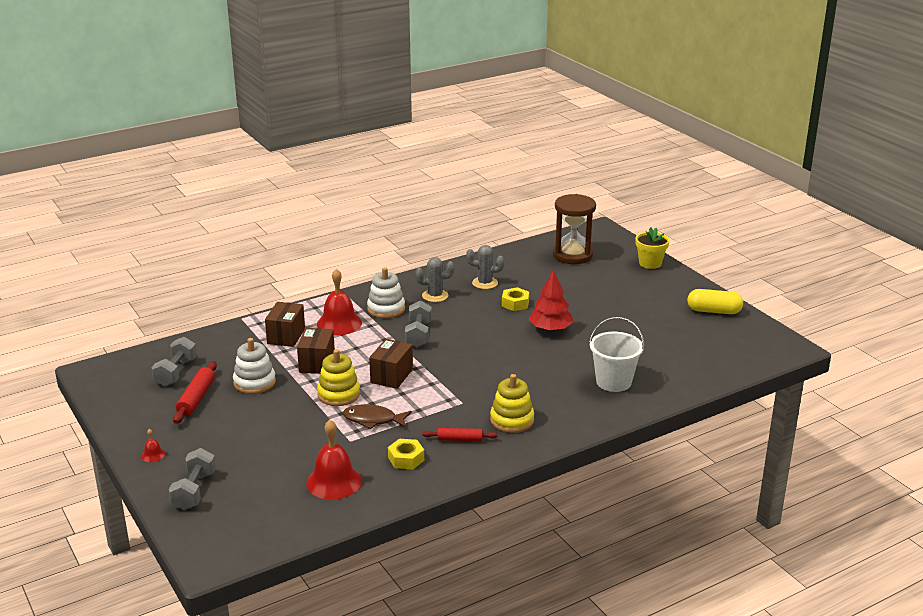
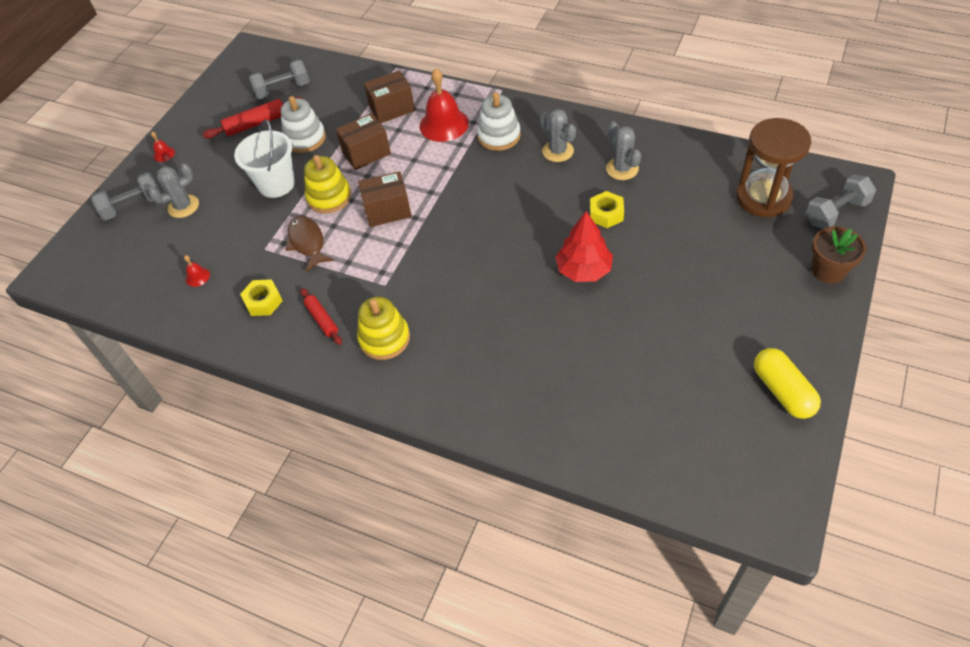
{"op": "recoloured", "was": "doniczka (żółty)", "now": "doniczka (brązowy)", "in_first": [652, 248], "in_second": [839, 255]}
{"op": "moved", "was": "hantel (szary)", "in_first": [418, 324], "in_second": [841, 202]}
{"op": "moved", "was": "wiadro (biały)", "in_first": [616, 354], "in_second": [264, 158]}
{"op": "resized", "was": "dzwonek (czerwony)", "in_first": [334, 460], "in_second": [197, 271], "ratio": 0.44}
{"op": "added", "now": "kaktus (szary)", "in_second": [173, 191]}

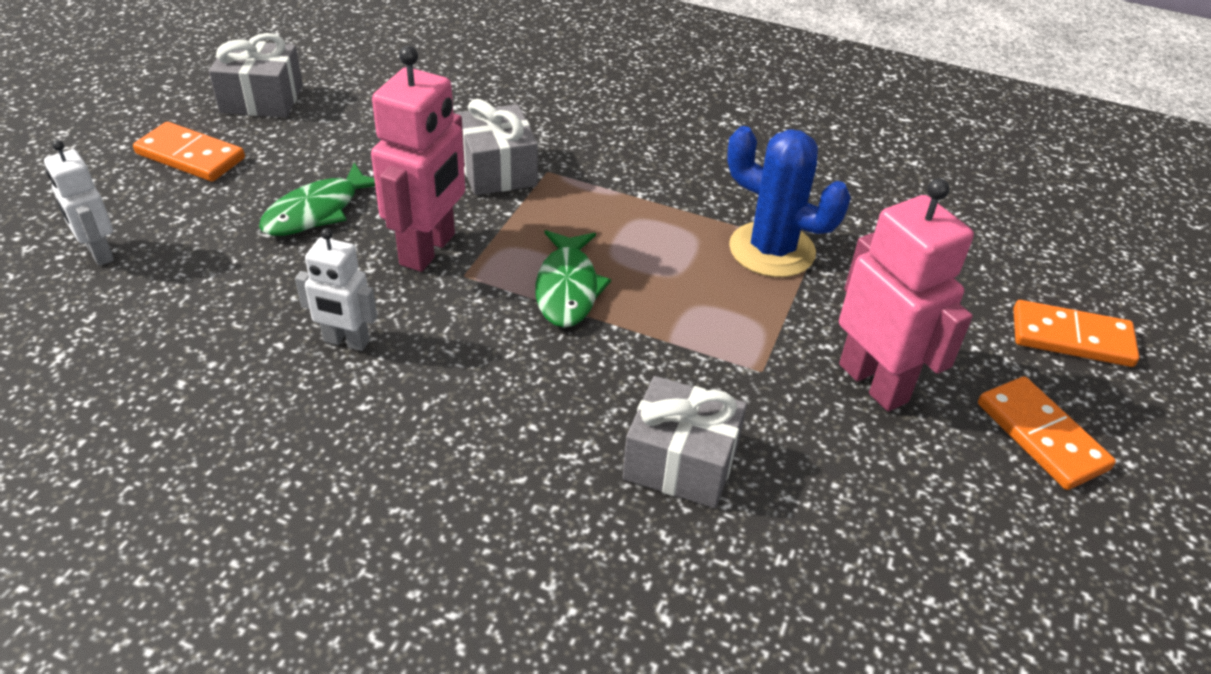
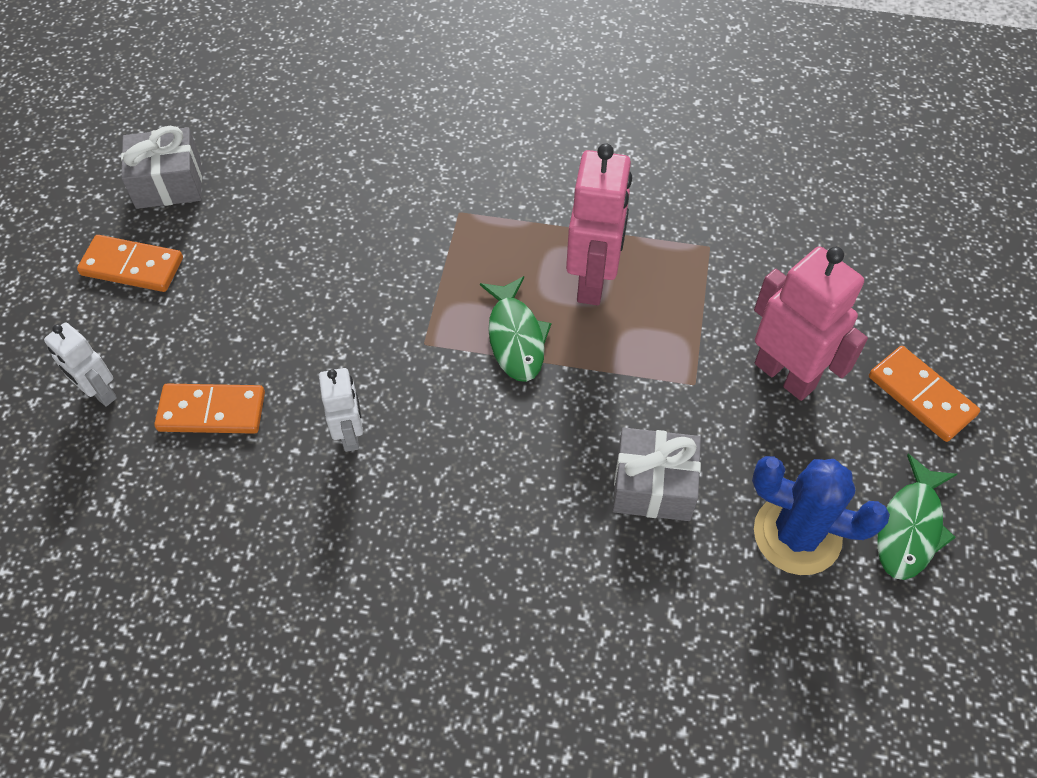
{"op": "moved", "was": "robot (różowy)", "in_first": [418, 159], "in_second": [599, 224]}
{"op": "removed", "was": "prezent (szary)", "in_first": [497, 147]}
{"op": "moved", "was": "kaktus (niebieski)", "in_first": [789, 201], "in_second": [821, 515]}
{"op": "moved", "was": "ryba (zielony)", "in_first": [317, 199], "in_second": [917, 517]}
{"op": "turned", "was": "robot (biały)", "in_first": [336, 289], "in_second": [341, 410], "clockwise": -105}
{"op": "moved", "was": "kostka domina (pomarańczowy)", "in_first": [1076, 333], "in_second": [209, 409]}

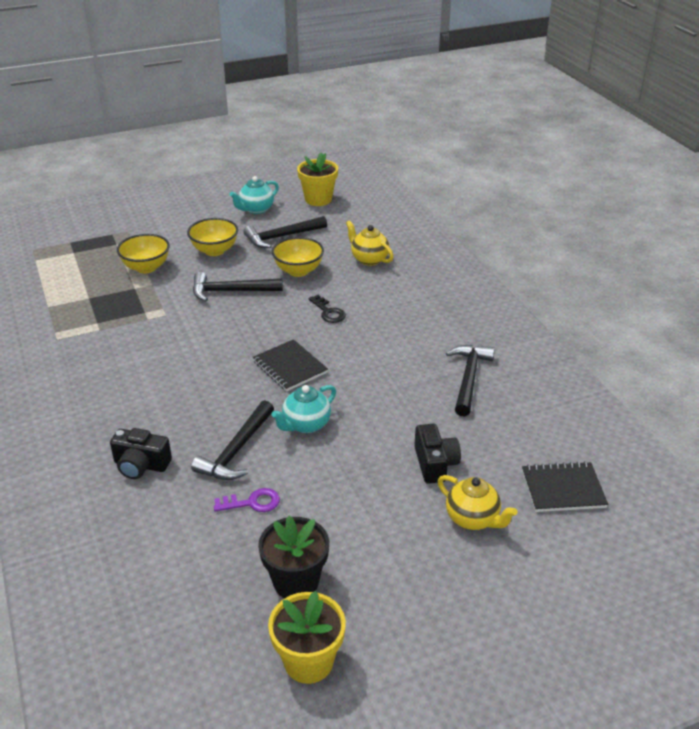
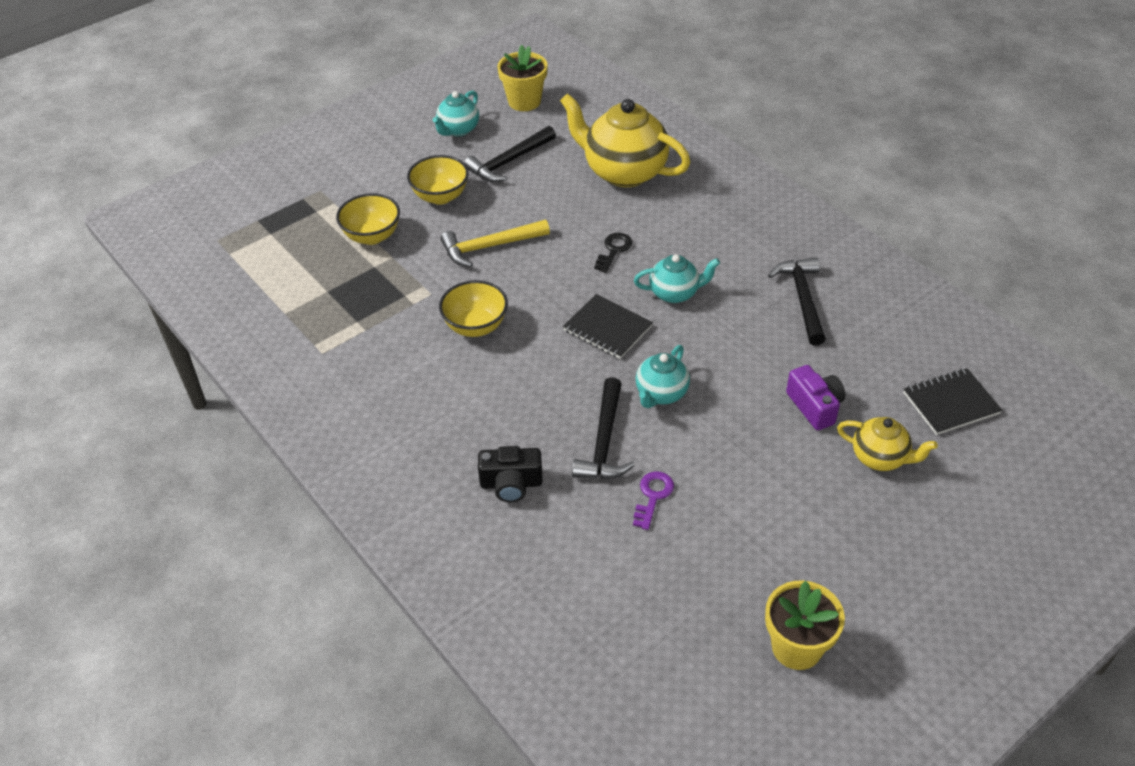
{"op": "resized", "was": "imbryk (żółty)", "in_first": [370, 243], "in_second": [625, 140], "ratio": 1.86}
{"op": "moved", "was": "miska (żółty)", "in_first": [297, 257], "in_second": [473, 308]}
{"op": "recoloured", "was": "młotek (czarny)", "now": "młotek (żółty)", "in_first": [238, 286], "in_second": [495, 243]}
{"op": "turned", "was": "klucz (czarny)", "in_first": [327, 309], "in_second": [613, 253], "clockwise": -105}
{"op": "recoloured", "was": "aparat fotograficzny (czarny)", "now": "aparat fotograficzny (fioletowy)", "in_first": [437, 454], "in_second": [815, 397]}
{"op": "turned", "was": "klucz (fioletowy)", "in_first": [247, 500], "in_second": [653, 500], "clockwise": -45}
{"op": "removed", "was": "doniczka (czarny)", "in_first": [293, 557]}
{"op": "added", "now": "imbryk (turkusowy)", "in_second": [677, 278]}

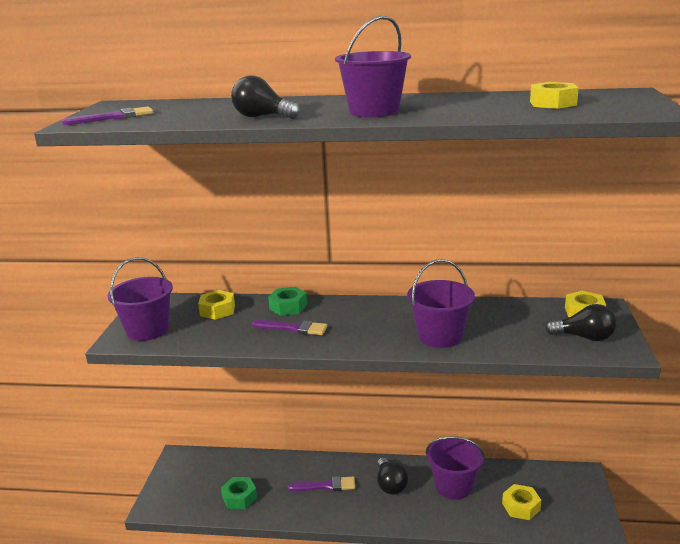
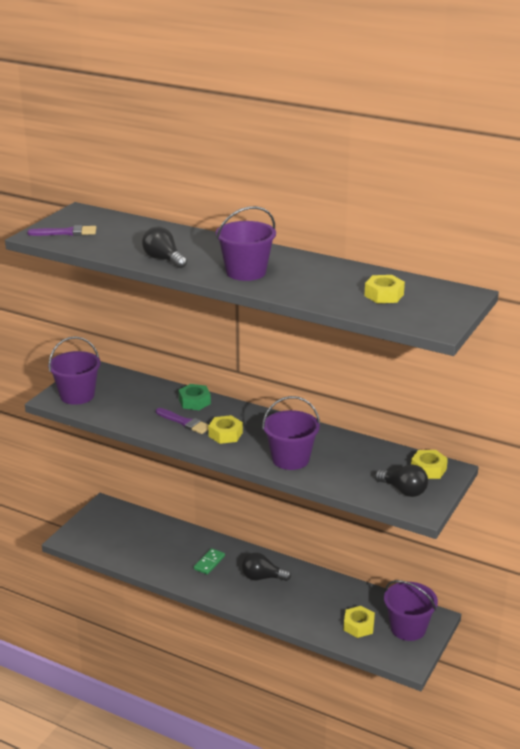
{"op": "moved", "was": "nakrętka (żółty)", "in_first": [216, 305], "in_second": [225, 429]}
{"op": "moved", "was": "wiadro (fioletowy)", "in_first": [455, 467], "in_second": [411, 610]}
{"op": "turned", "was": "żarówka (czarny)", "in_first": [392, 476], "in_second": [266, 567], "clockwise": 90}
{"op": "replaced", "was": "pędzel (fioletowy)", "now": "kostka domina (zielony)", "in_first": [321, 483], "in_second": [209, 561]}
{"op": "removed", "was": "nakrętka (zielony)", "in_first": [239, 493]}

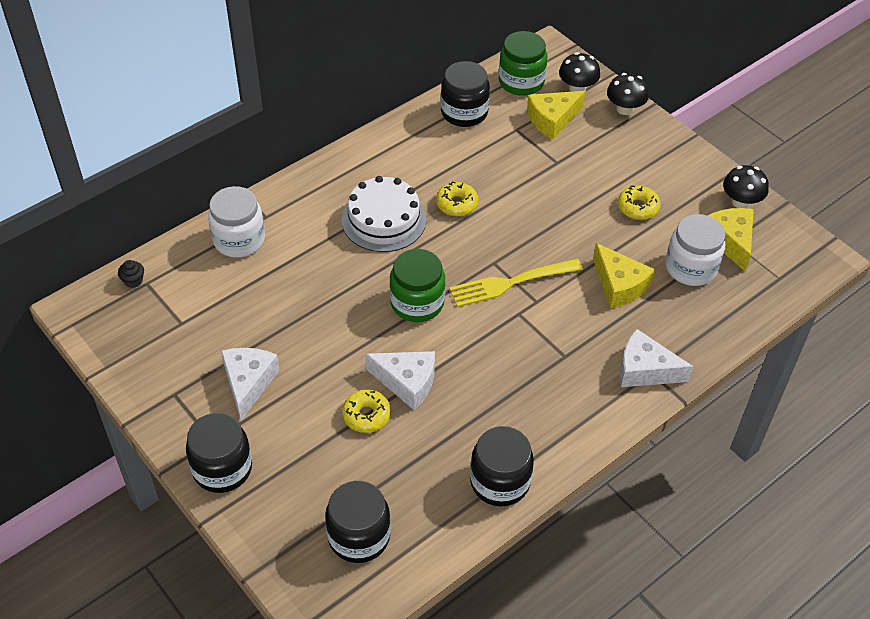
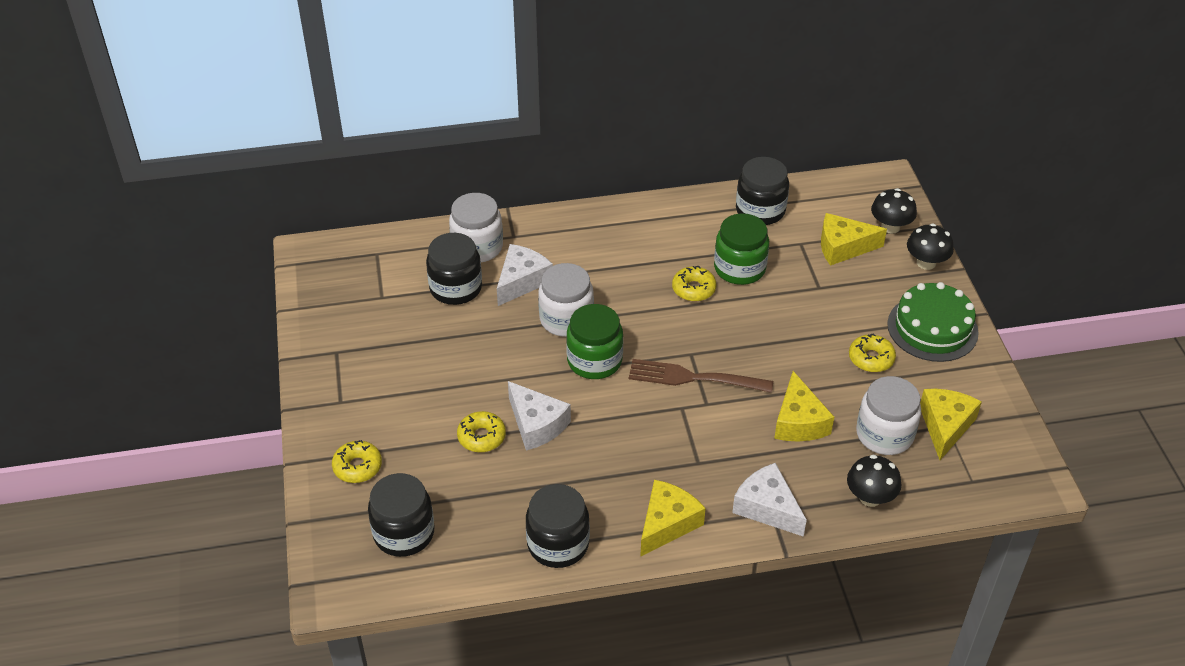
{"op": "moved", "was": "słoik (zielony)", "in_first": [523, 63], "in_second": [741, 249]}
{"op": "moved", "was": "grzyb (czarny)", "in_first": [746, 186], "in_second": [874, 481]}
{"op": "removed", "was": "tort (biały)", "in_first": [384, 214]}
{"op": "recoloured", "was": "widelec (żółty)", "now": "widelec (brązowy)", "in_first": [516, 283], "in_second": [701, 376]}
{"op": "removed", "was": "muffinka (czarny)", "in_first": [131, 274]}
{"op": "moved", "was": "ser (biały)", "in_first": [250, 384], "in_second": [525, 275]}
{"op": "moved", "was": "słoik (czarny)", "in_first": [219, 453], "in_second": [454, 269]}
{"op": "added", "now": "słoik (biały)", "in_second": [566, 300]}
{"op": "added", "now": "tort (zielony)", "in_second": [933, 322]}
{"op": "added", "now": "donut (żółty)", "in_second": [357, 461]}
{"op": "added", "now": "ser (żółty)", "in_second": [673, 518]}

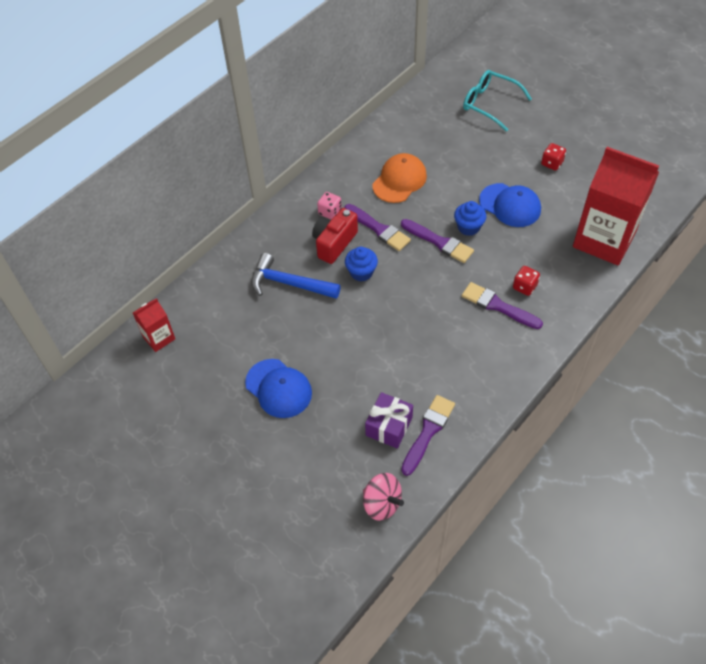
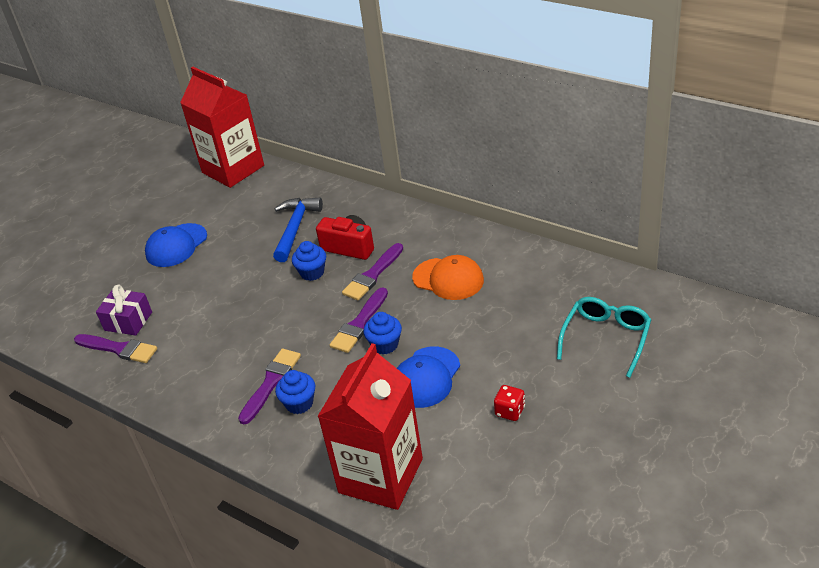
{"op": "removed", "was": "kostka do gry (różowy)", "in_first": [329, 206]}
{"op": "replaced", "was": "kostka do gry (czerwony)", "now": "muffinka (niebieski)", "in_first": [526, 281], "in_second": [295, 392]}
{"op": "resized", "was": "karton mleka (czerwony)", "in_first": [154, 325], "in_second": [222, 127], "ratio": 2.15}
{"op": "removed", "was": "bączek (różowy)", "in_first": [383, 497]}

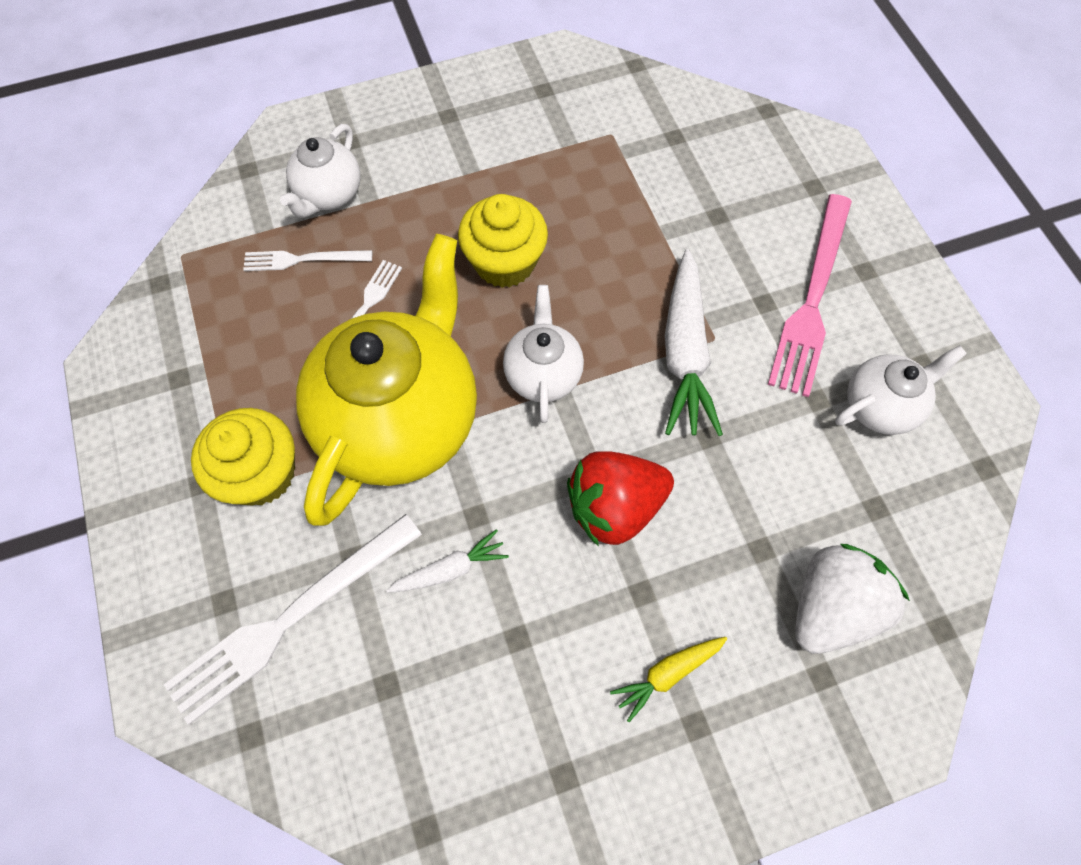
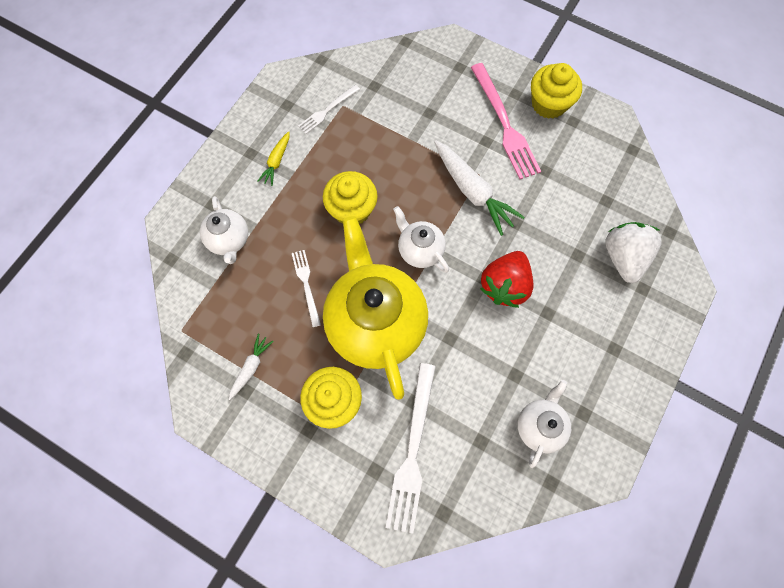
{"op": "moved", "was": "widelec (biały)", "in_first": [307, 260], "in_second": [329, 109]}
{"op": "moved", "was": "imbryk (biały)", "in_first": [901, 390], "in_second": [544, 424]}
{"op": "moved", "was": "marchewka (biały)", "in_first": [447, 561], "in_second": [251, 367]}
{"op": "moved", "was": "marchewka (żółty)", "in_first": [668, 679], "in_second": [274, 158]}
{"op": "added", "now": "muffinka (żółty)", "in_second": [556, 91]}

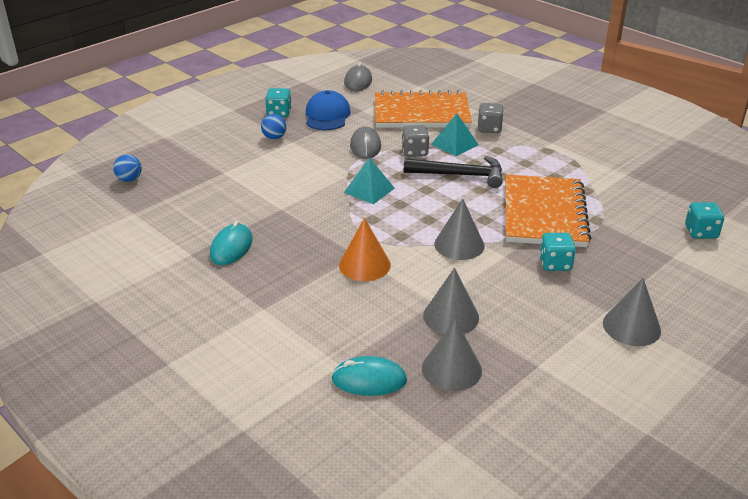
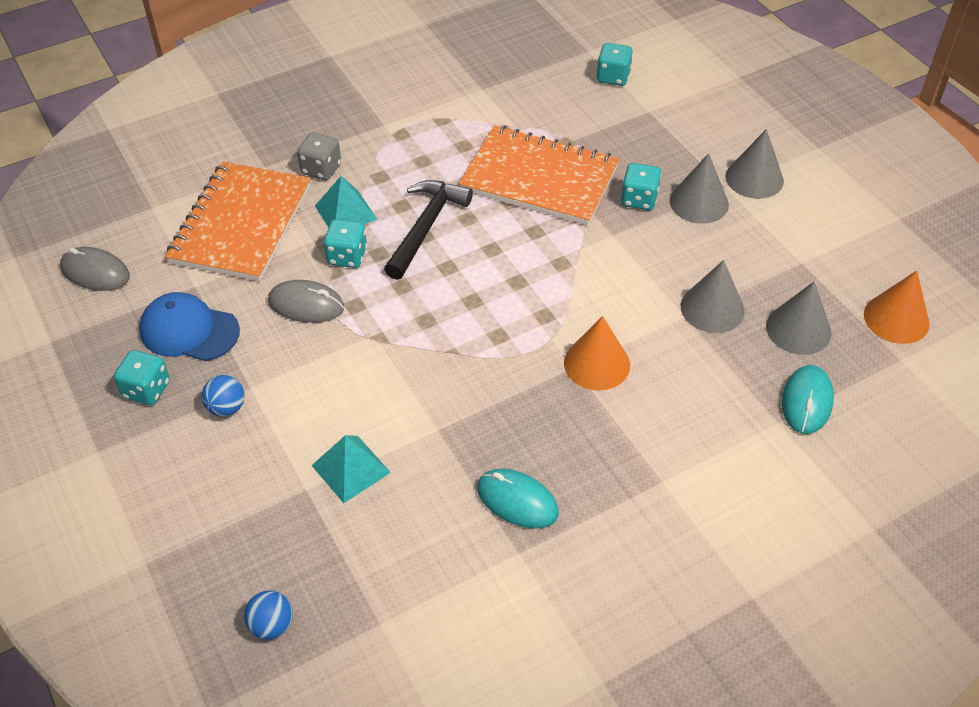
{"op": "recoloured", "was": "kostka do gry (szary)", "now": "kostka do gry (turkusowy)", "in_first": [415, 141], "in_second": [345, 243]}
{"op": "moved", "was": "piramida (turkusowy)", "in_first": [369, 180], "in_second": [351, 469]}
{"op": "moved", "was": "stożek (szary)", "in_first": [459, 229], "in_second": [699, 188]}
{"op": "added", "now": "stożek (pomarańczowy)", "in_second": [897, 307]}

